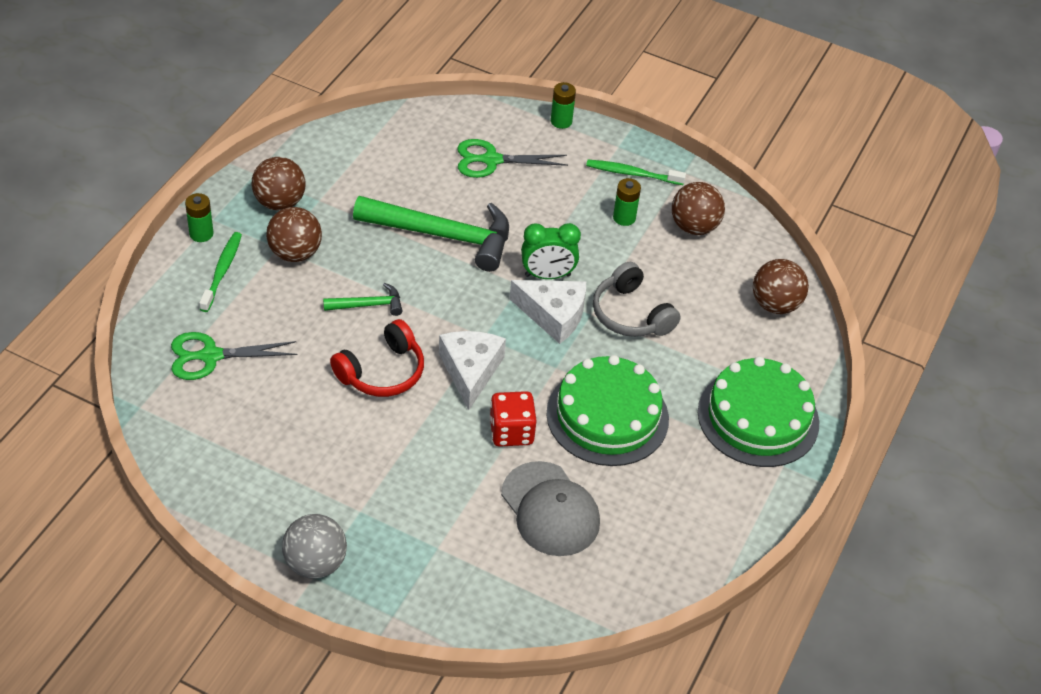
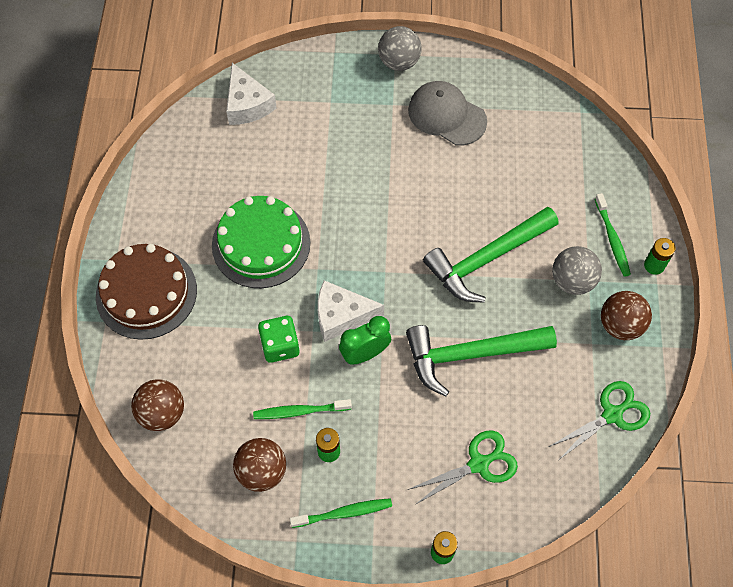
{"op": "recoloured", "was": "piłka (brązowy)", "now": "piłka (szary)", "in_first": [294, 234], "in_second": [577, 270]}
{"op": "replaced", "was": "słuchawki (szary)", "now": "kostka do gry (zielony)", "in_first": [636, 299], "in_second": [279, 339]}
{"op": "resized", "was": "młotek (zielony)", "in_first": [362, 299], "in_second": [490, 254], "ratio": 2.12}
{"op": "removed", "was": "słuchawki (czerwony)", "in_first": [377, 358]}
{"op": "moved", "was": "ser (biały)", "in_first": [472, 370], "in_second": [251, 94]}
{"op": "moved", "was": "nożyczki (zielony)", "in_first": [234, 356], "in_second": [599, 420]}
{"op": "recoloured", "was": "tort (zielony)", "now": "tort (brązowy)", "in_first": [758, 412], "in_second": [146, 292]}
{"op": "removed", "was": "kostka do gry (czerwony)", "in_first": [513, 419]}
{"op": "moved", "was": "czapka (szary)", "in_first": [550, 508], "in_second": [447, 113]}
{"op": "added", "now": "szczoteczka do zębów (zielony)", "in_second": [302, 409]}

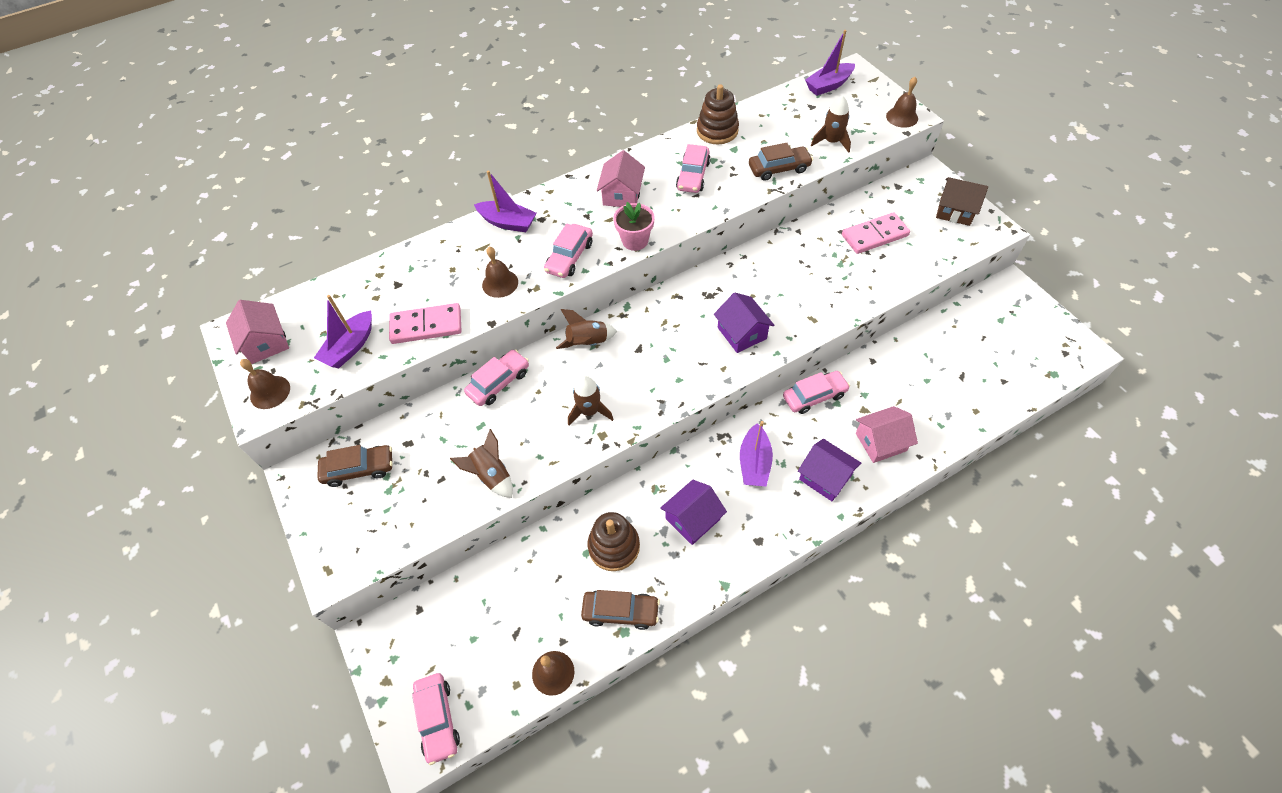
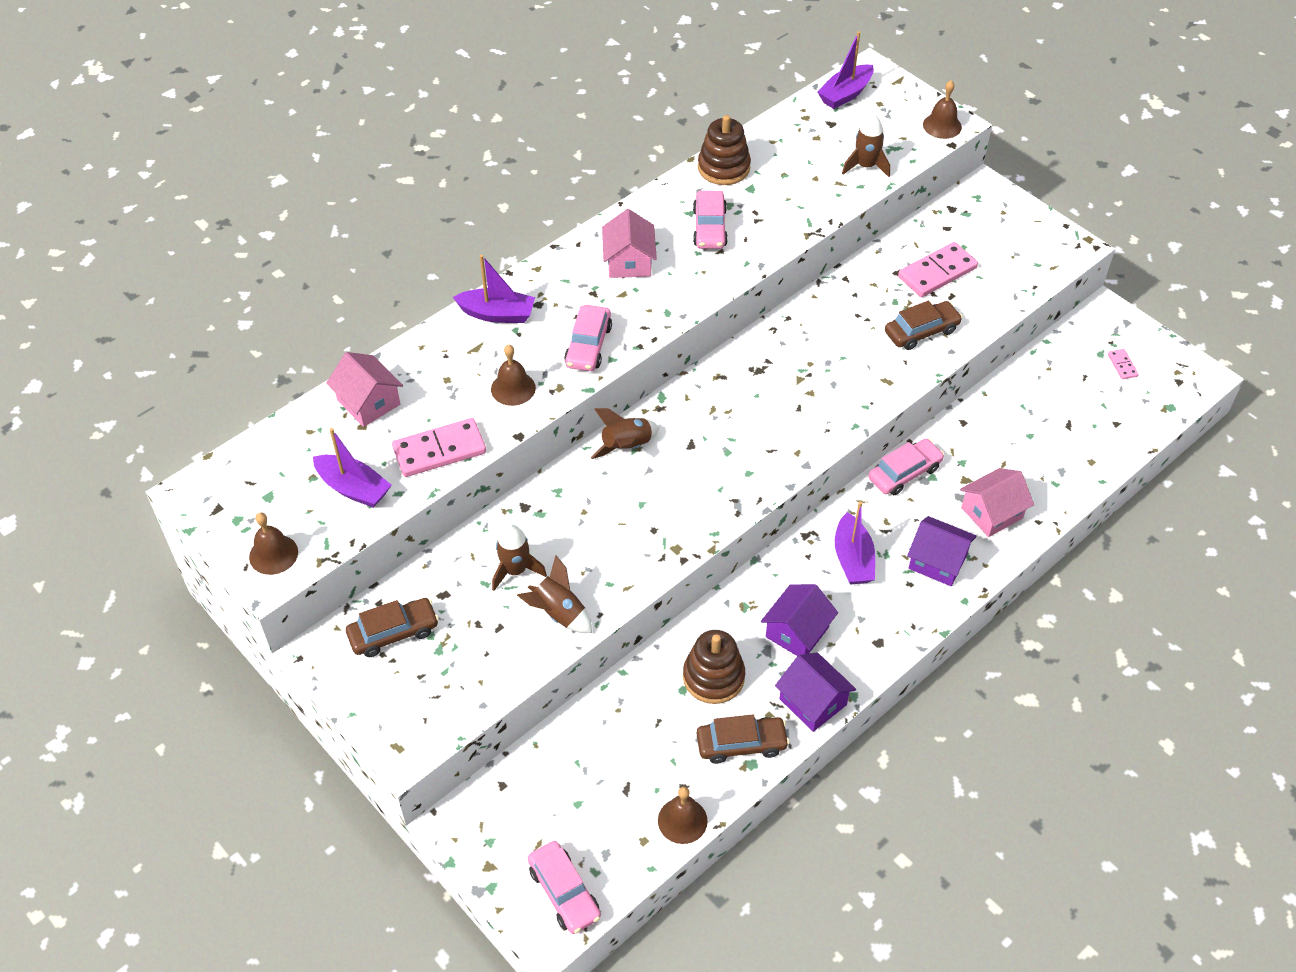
{"op": "moved", "was": "samochód (brązowy)", "in_first": [781, 162], "in_second": [923, 325]}
{"op": "removed", "was": "domek (brązowy)", "in_first": [962, 201]}
{"op": "removed", "was": "doniczka (różowy)", "in_first": [634, 226]}
{"op": "moved", "was": "domek (fioletowy)", "in_first": [744, 323], "in_second": [815, 692]}
{"op": "turned", "was": "łódka (fioletowy)", "in_first": [343, 331], "in_second": [352, 468], "clockwise": -75}
{"op": "moved", "was": "domek (różowy)", "in_first": [257, 332], "in_second": [364, 389]}
{"op": "removed", "was": "samochód (różowy)", "in_first": [496, 377]}
{"op": "moved", "was": "rakieta (brązowy)", "in_first": [590, 400], "in_second": [519, 557]}
{"op": "added", "now": "kostka domina (różowy)", "in_second": [1123, 364]}

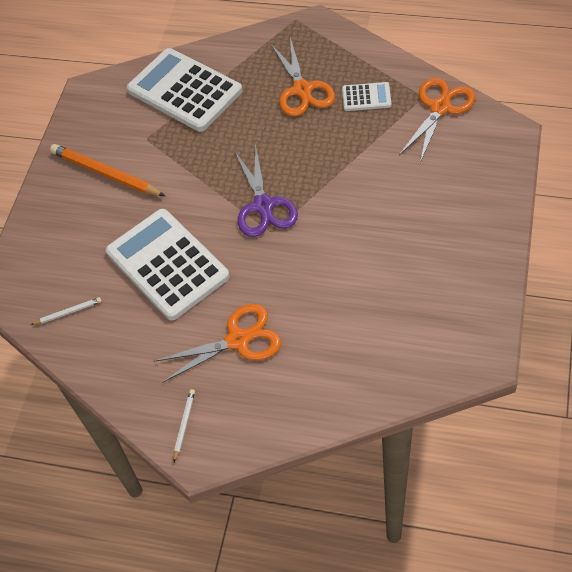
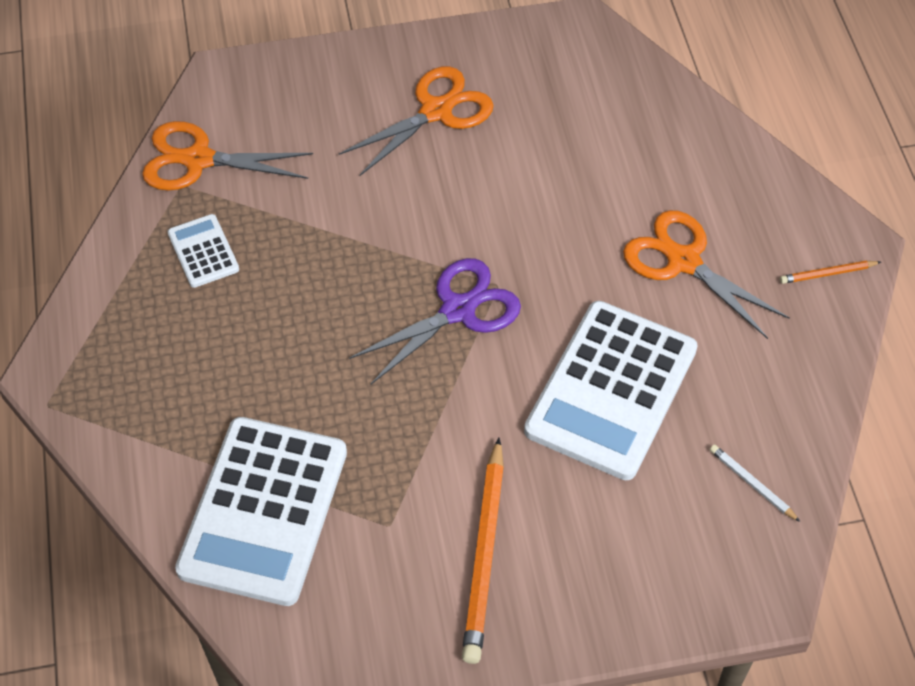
{"op": "moved", "was": "nożyczki (pomarańczowy)", "in_first": [303, 77], "in_second": [416, 121]}
{"op": "recoloured", "was": "ołówek (biały)", "now": "ołówek (pomarańczowy)", "in_first": [184, 425], "in_second": [830, 272]}

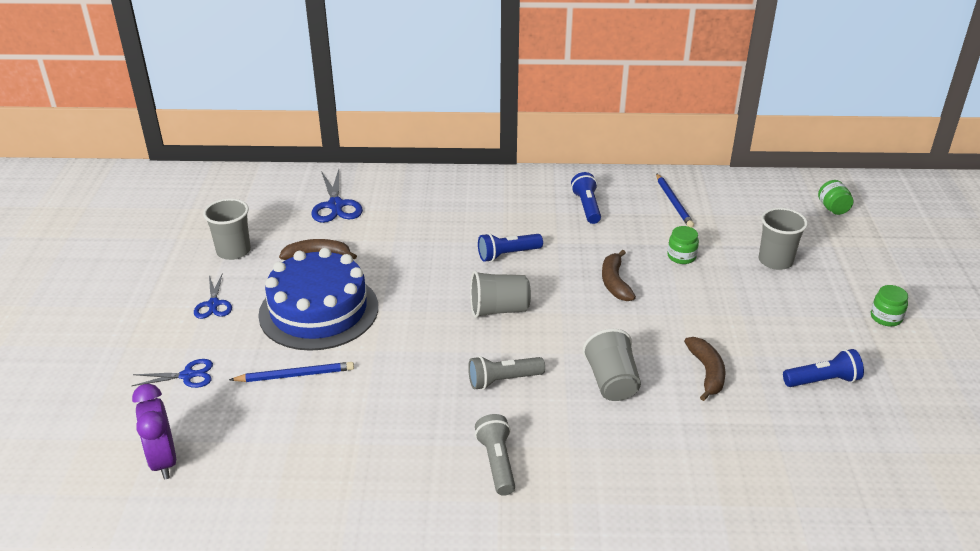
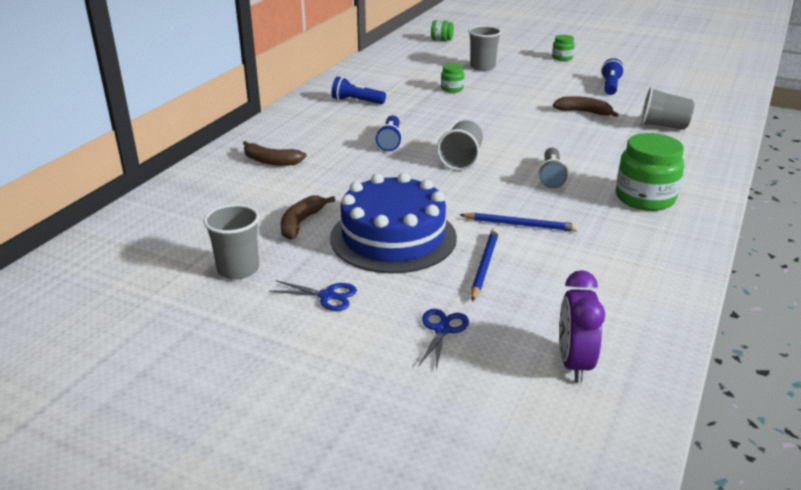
{"op": "removed", "was": "nożyczki (niebieski)", "in_first": [337, 196]}
{"op": "moved", "was": "ołówek (niebieski)", "in_first": [675, 200], "in_second": [519, 222]}
{"op": "moved", "was": "banan (brązowy)", "in_first": [619, 275], "in_second": [275, 153]}
{"op": "moved", "was": "szklanka (szary)", "in_first": [612, 365], "in_second": [667, 108]}
{"op": "turned", "was": "budzik (fioletowy)", "in_first": [154, 432], "in_second": [582, 326], "clockwise": 90}
{"op": "replaced", "was": "latarka (szary)", "now": "słoik (zielony)", "in_first": [495, 455], "in_second": [650, 172]}

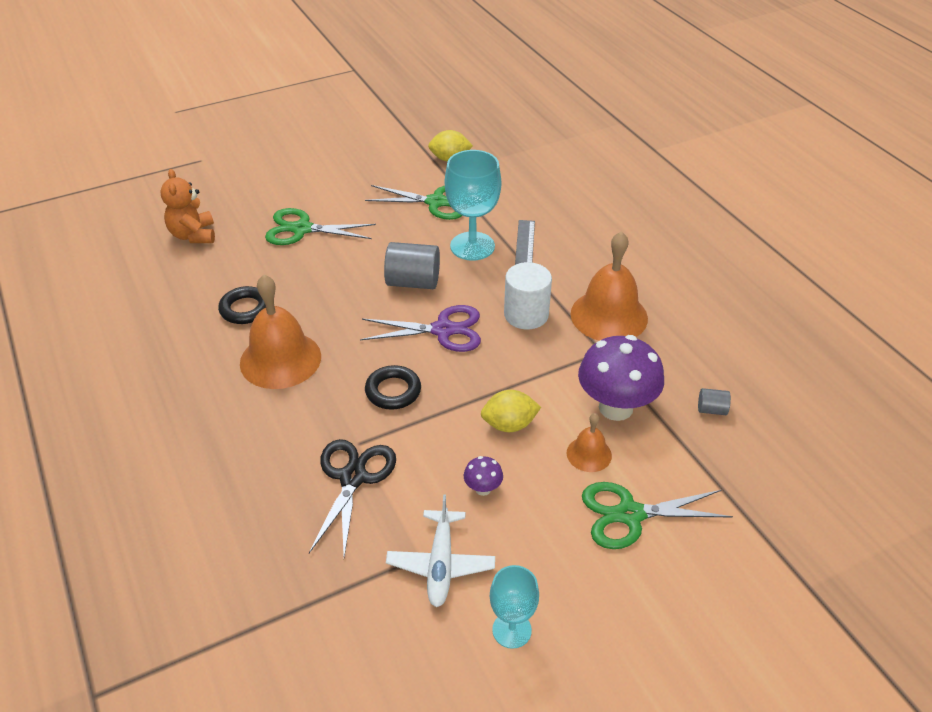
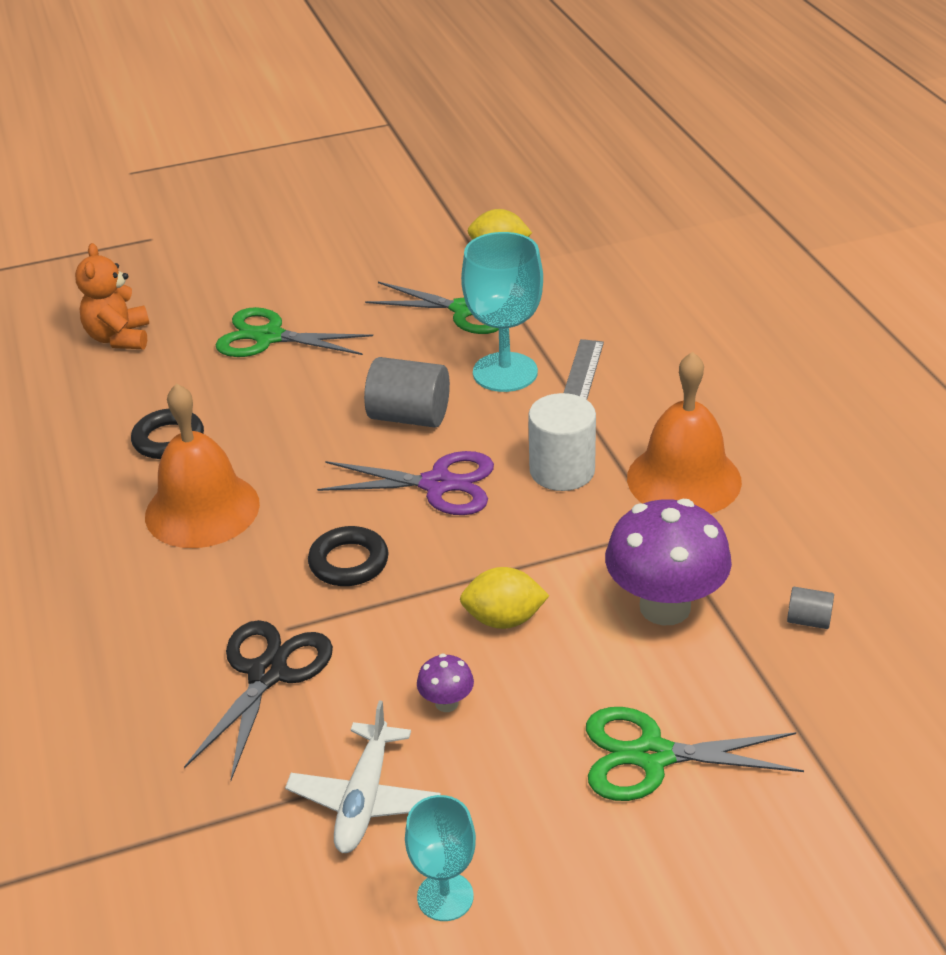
{"op": "removed", "was": "dzwonek (pomarańczowy)", "in_first": [589, 442]}

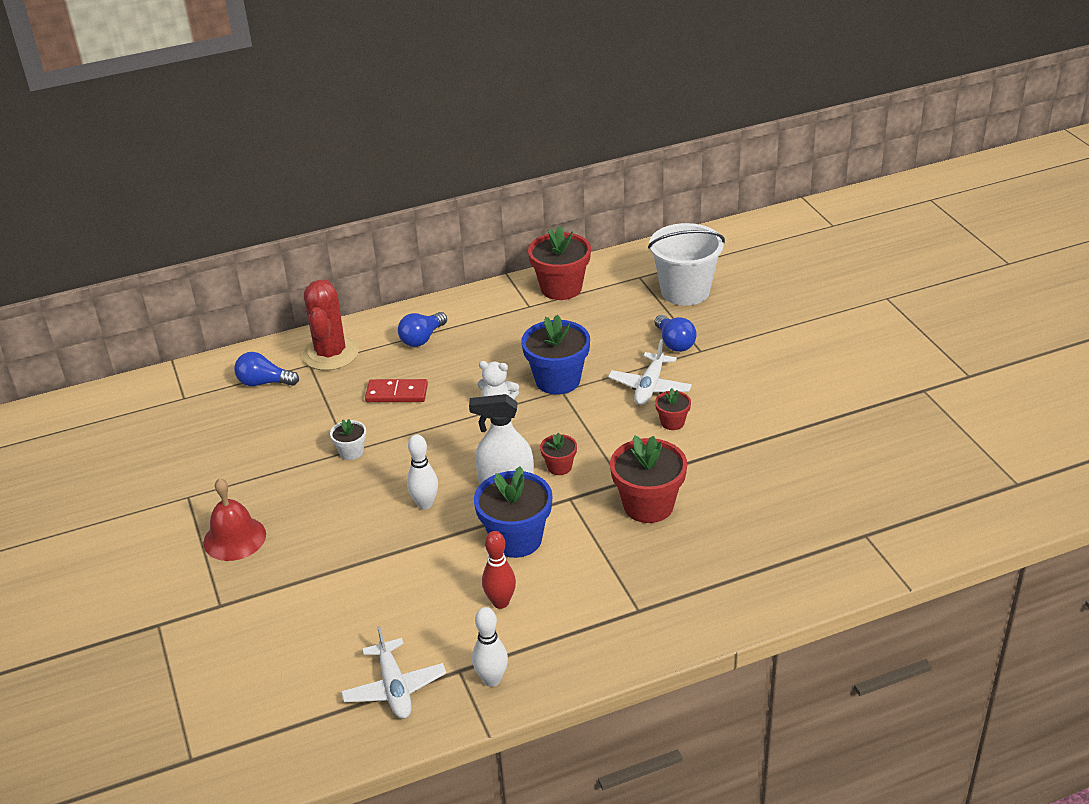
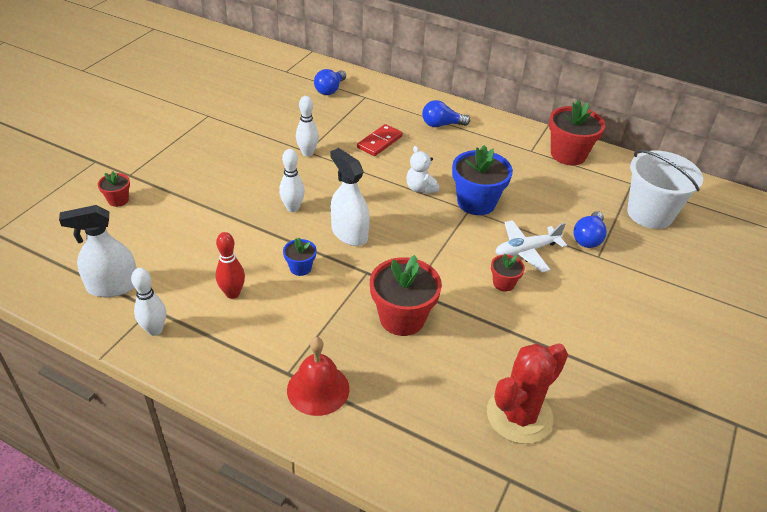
{"op": "moved", "was": "kaktus (czerwony)", "in_first": [331, 325], "in_second": [527, 393]}
{"op": "turned", "was": "żarówka (niebieski)", "in_first": [266, 369], "in_second": [330, 82], "clockwise": -120}
{"op": "turned", "was": "kostka domina (czerwony)", "in_first": [396, 390], "in_second": [380, 140], "clockwise": 75}
{"op": "replaced", "was": "doniczka (biały)", "now": "kręgiel (biały)", "in_first": [348, 439], "in_second": [307, 126]}
{"op": "moved", "was": "doniczka (czerwony)", "in_first": [558, 454], "in_second": [114, 189]}
{"op": "resized", "was": "doniczka (niebieski)", "in_first": [513, 512], "in_second": [300, 257], "ratio": 0.51}
{"op": "moved", "was": "dzwonek (czerwony)", "in_first": [234, 519], "in_second": [318, 376]}
{"op": "replaced", "was": "samolot (biały)", "now": "spryskiwacz (biały)", "in_first": [393, 672], "in_second": [98, 251]}

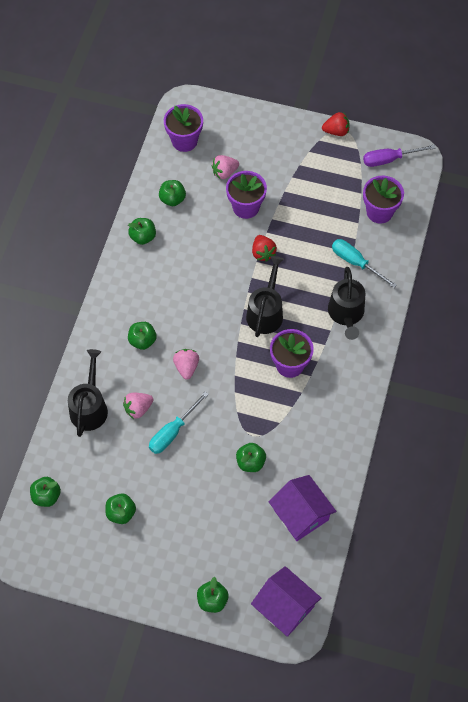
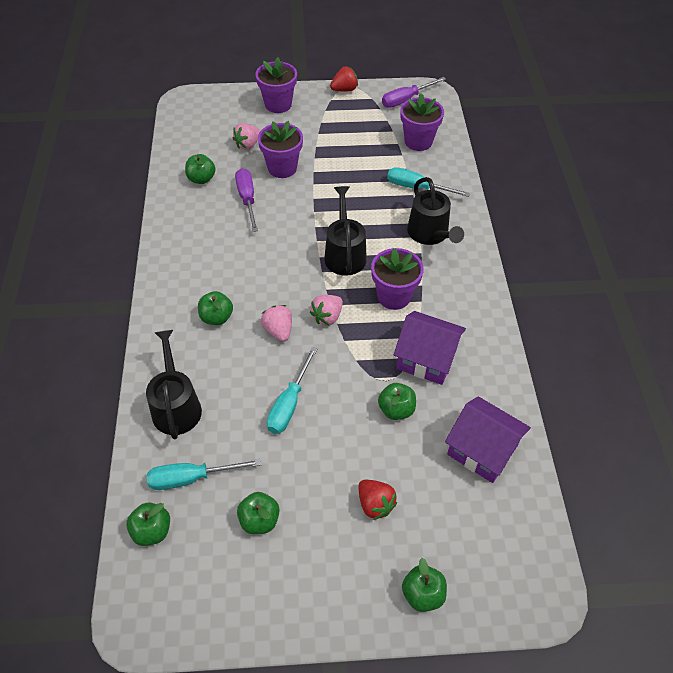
{"op": "moved", "was": "doniczka (fioletowy)", "in_first": [183, 128], "in_second": [276, 85]}
{"op": "removed", "was": "jabłko (zielony)", "in_first": [142, 231]}
{"op": "moved", "was": "truskawka (czerwony)", "in_first": [264, 248], "in_second": [377, 500]}
{"op": "moved", "was": "truskawka (różowy)", "in_first": [138, 406], "in_second": [326, 310]}
{"op": "moved", "was": "domek (fioletowy)", "in_first": [286, 601], "in_second": [430, 348]}
{"op": "added", "now": "śrubokręt (fioletowy)", "in_second": [246, 200]}
{"op": "added", "now": "śrubokręt (turkusowy)", "in_second": [204, 474]}

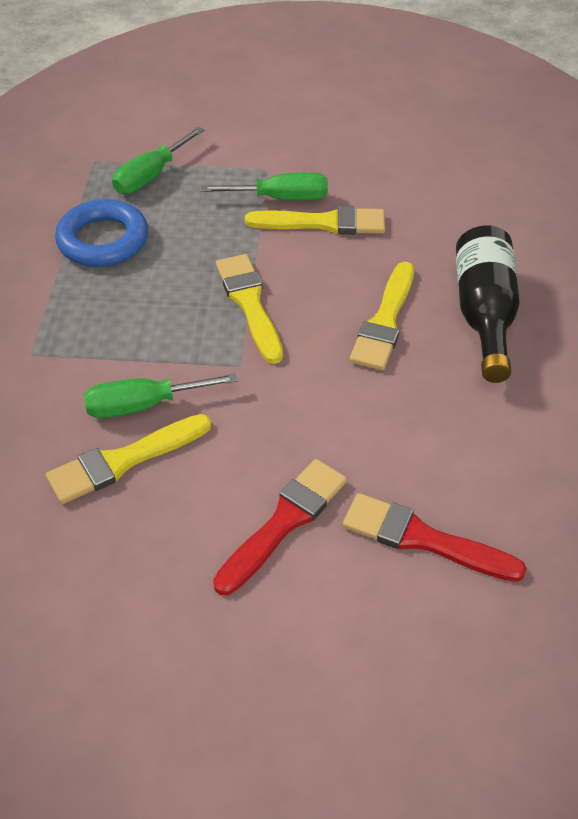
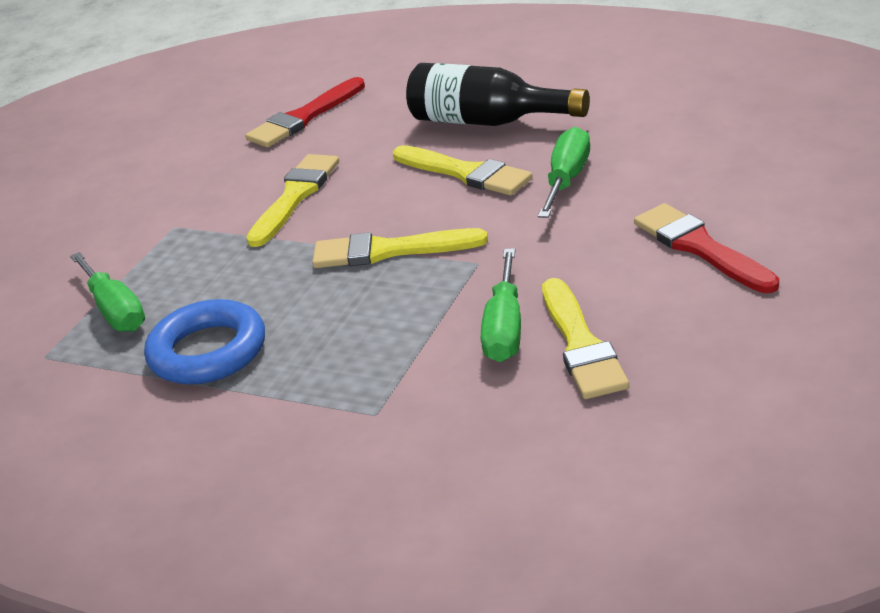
{"op": "moved", "was": "śrubokręt (zielony)", "in_first": [264, 186], "in_second": [564, 172]}
{"op": "moved", "was": "pędzel (czerwony)", "in_first": [435, 537], "in_second": [305, 112]}

